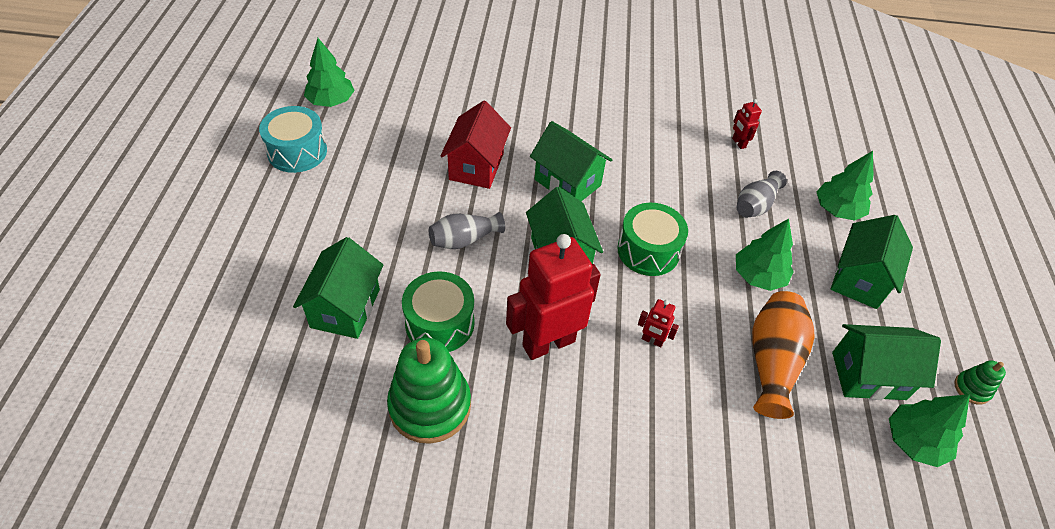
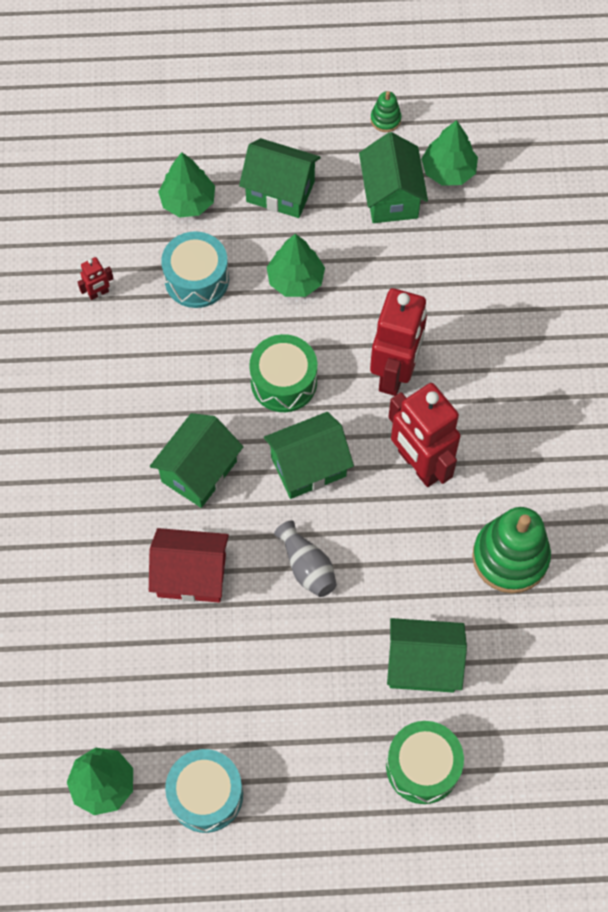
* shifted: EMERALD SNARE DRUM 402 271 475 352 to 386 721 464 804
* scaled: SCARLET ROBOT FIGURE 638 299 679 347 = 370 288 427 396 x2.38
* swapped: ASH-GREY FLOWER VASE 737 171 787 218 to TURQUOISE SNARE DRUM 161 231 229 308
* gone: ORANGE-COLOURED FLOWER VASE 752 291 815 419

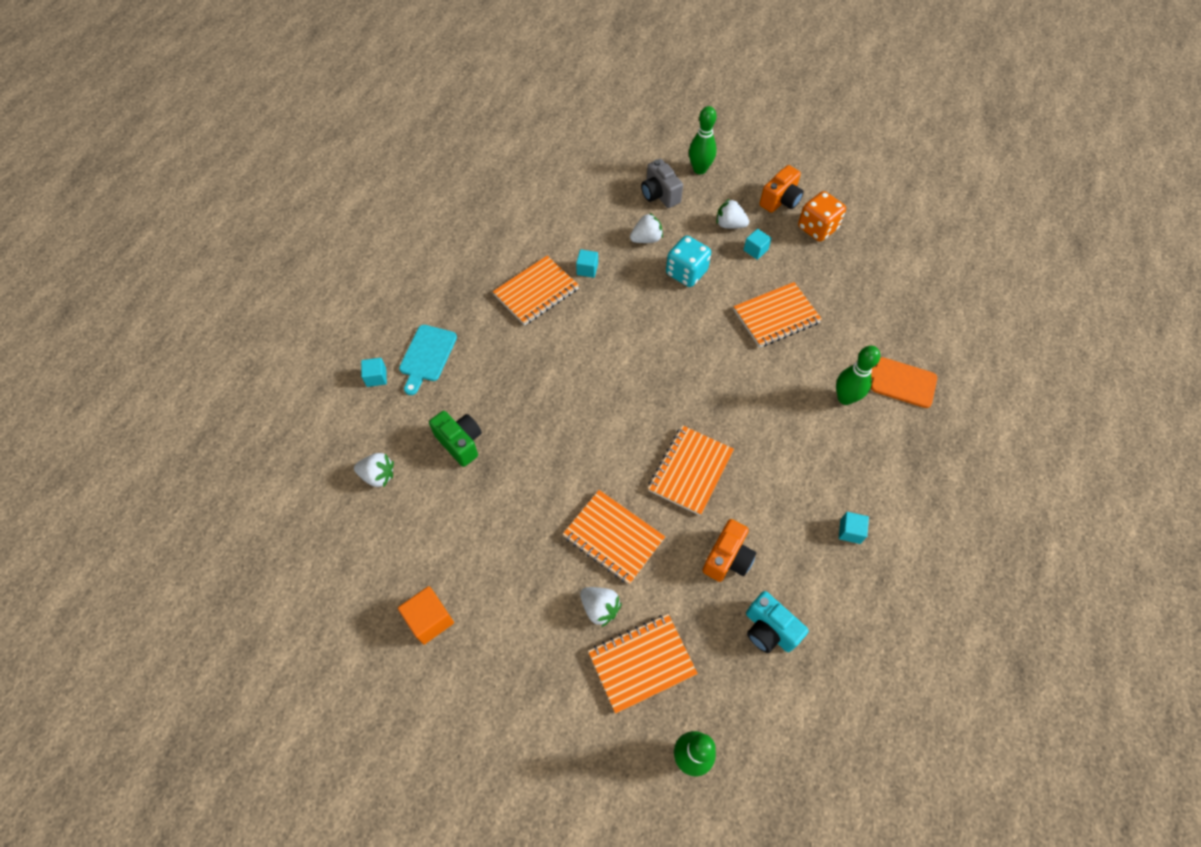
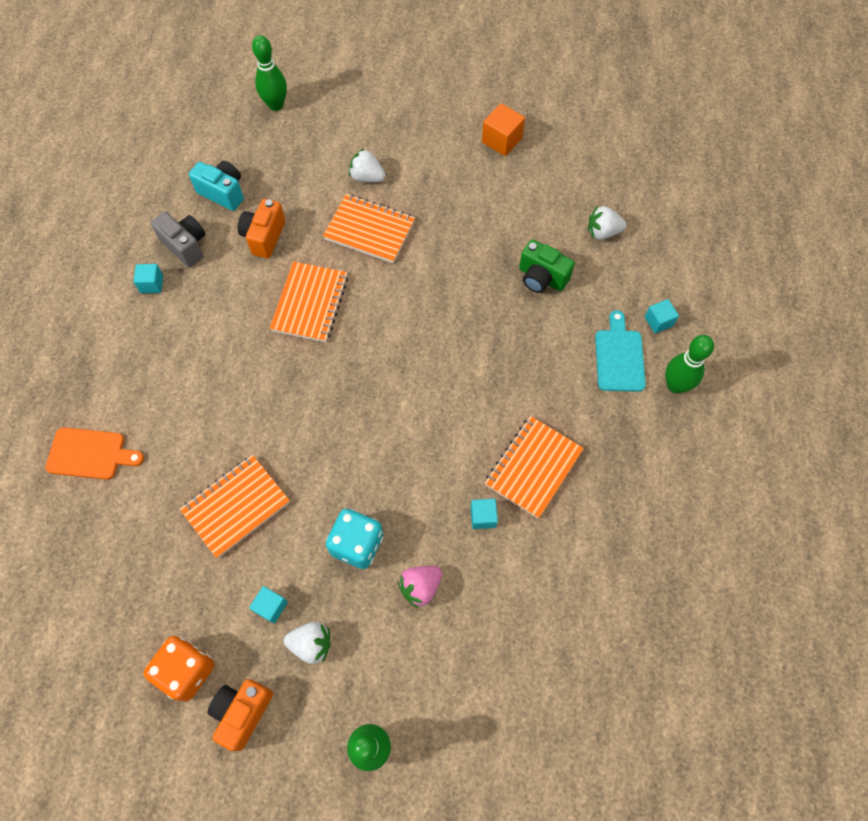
* gone: ORANGE-COLOURED EXERCISE BOOK 588 614 698 714
* repainted: SNOW-WHITE BERRY 630 213 663 243 to ROSE-PINK BERRY 398 566 442 608
* shifted: ASH-GREY CAMERA 641 159 683 208 to 151 212 205 267
* shifted: EMERALD SKITTLE 836 346 880 405 to 665 335 714 393

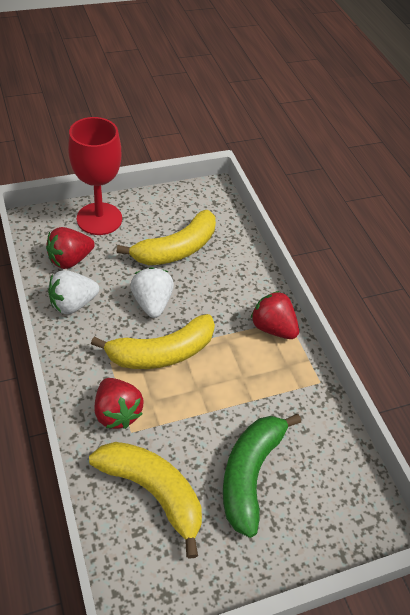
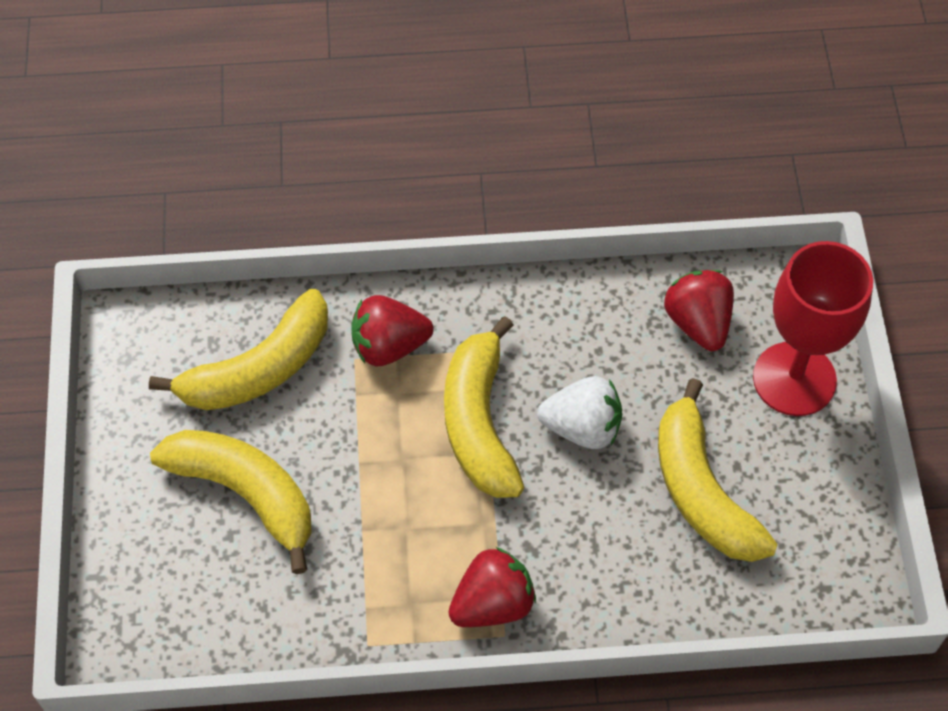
* gone: SNOW-WHITE BERRY 48 270 99 314
* repainted: EMERALD TOY BANANA 223 414 301 538 to BRIGHT YELLOW TOY BANANA 150 430 312 574

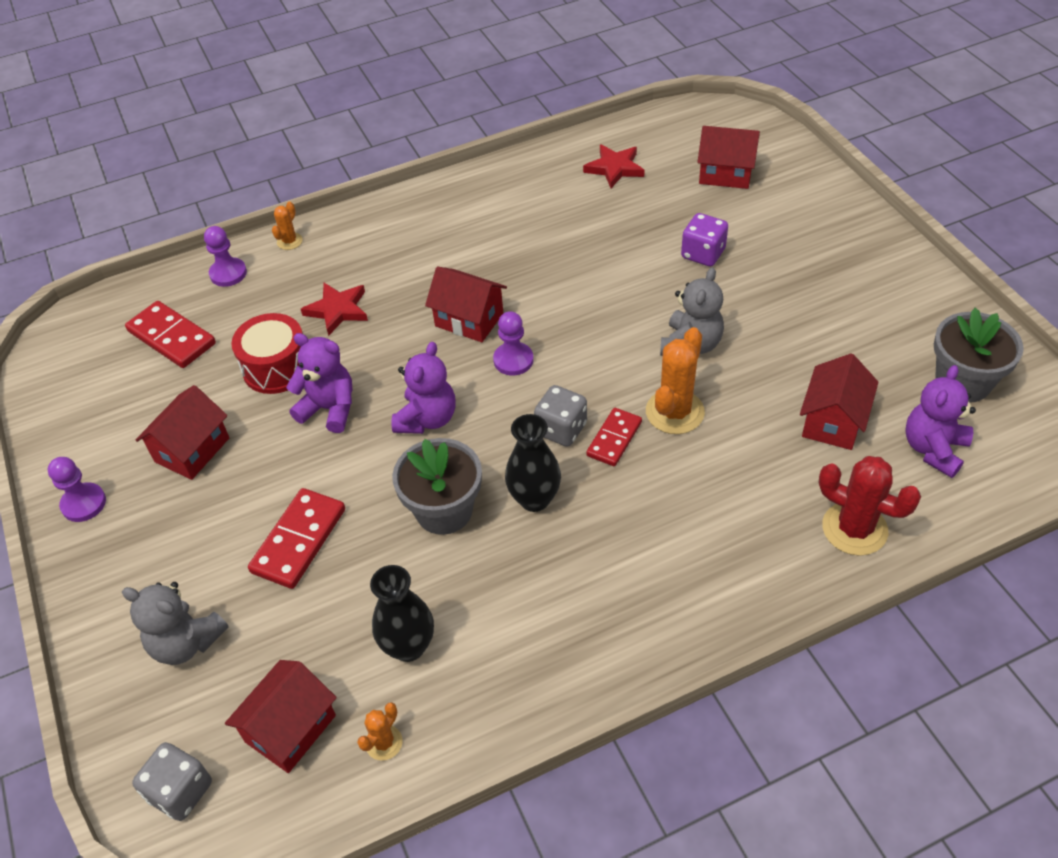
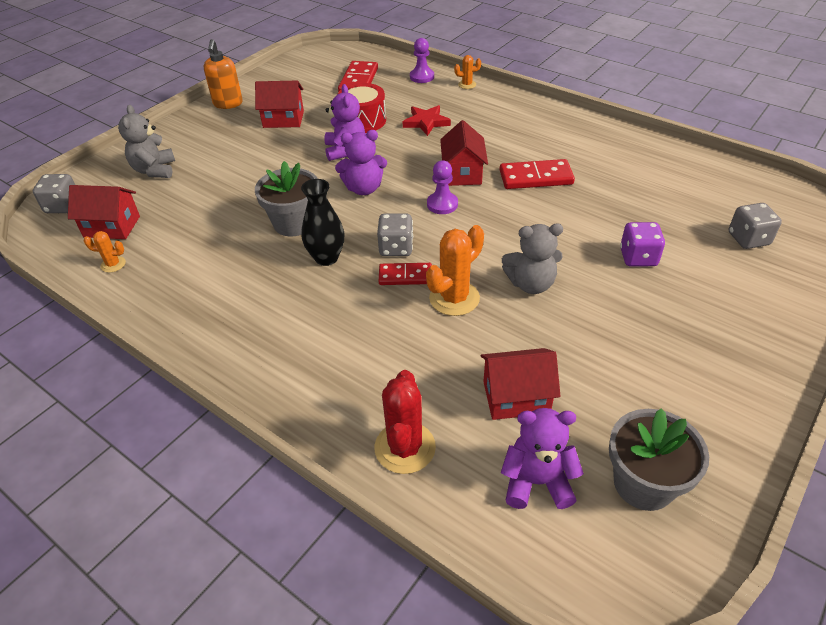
* swapped: VIOLET CHESS PAWN 48 457 106 522 to ORANGE-COLOURED SOAP DISPENSER 204 39 243 109
* shifted: SCARLET DOMINO 248 488 345 589 to 499 159 575 189
* gone: EBONY FLOWER VASE 370 565 434 662
* gone: SCARLET FIVE-POINTED STAR 583 144 645 188
* rotated: ORANGE-COLOURED SAGUARO CACTUS 646 327 705 434 = 426 225 484 316 45 degrees counterclockwise
* swapped: SCARLET HOUSE 697 126 760 189 to ASH-GREY DICE 729 203 782 249

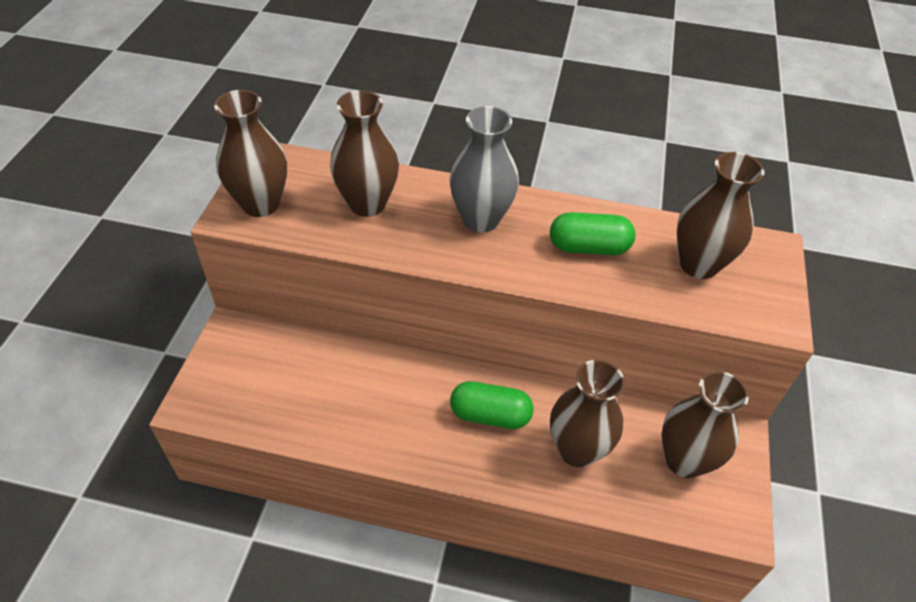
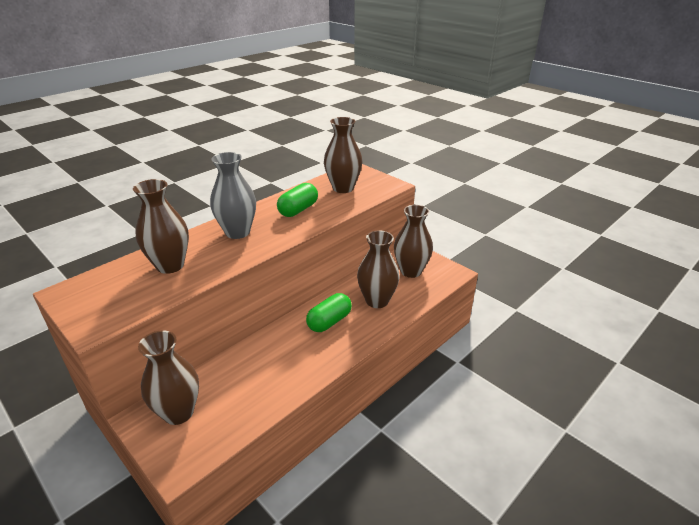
* shifted: DARK BROWN FLOWER VASE 214 90 287 217 to 138 330 199 425

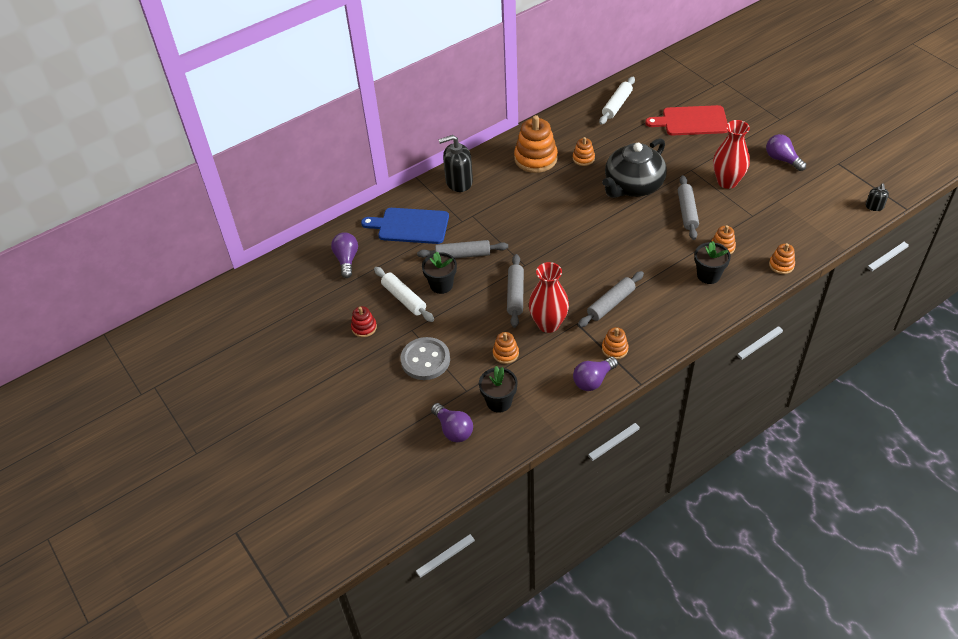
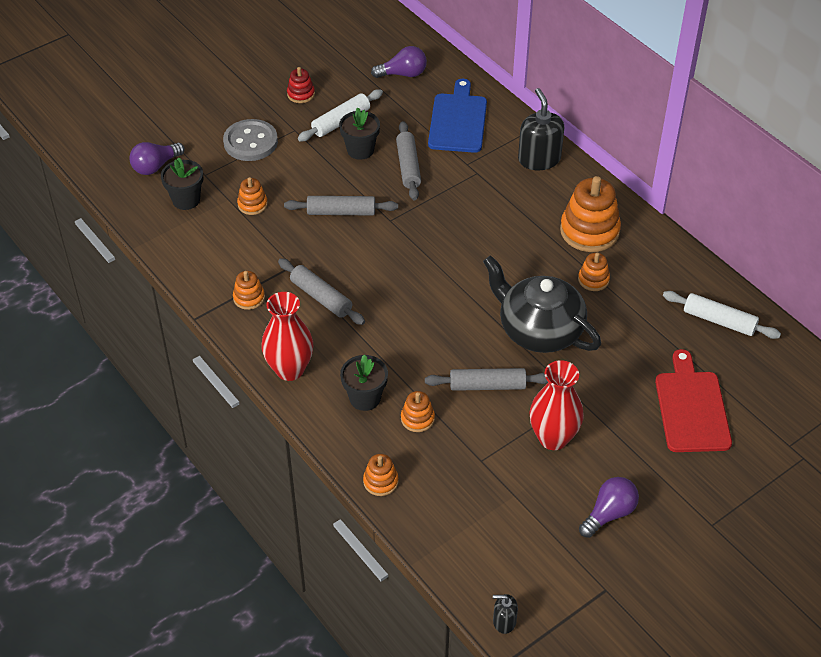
* shifted: SCARLET FLOWER VASE 529 262 569 333 to 262 292 313 381
* gone: VIOLET LIGHTBULB 573 357 618 391

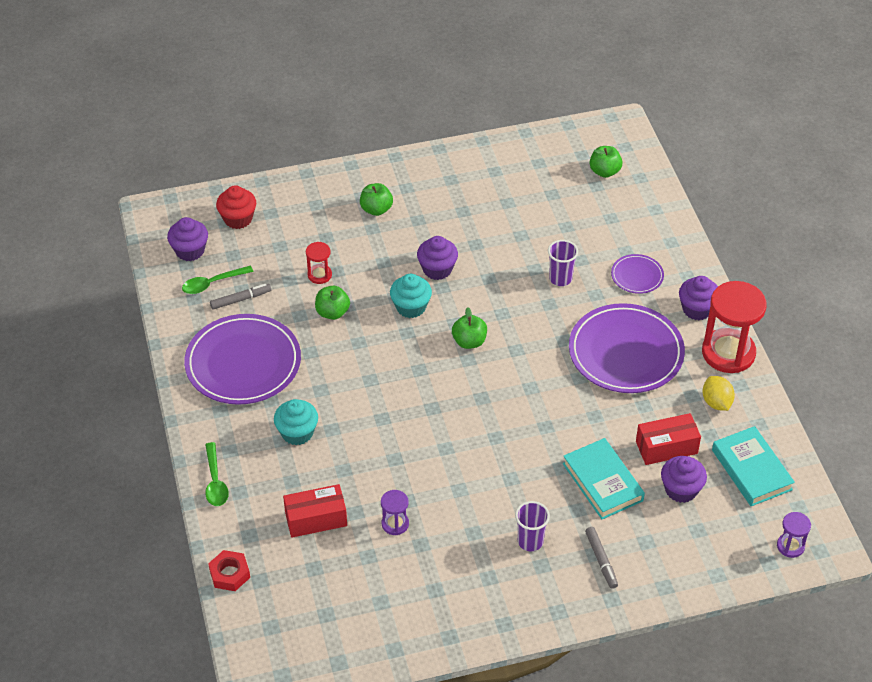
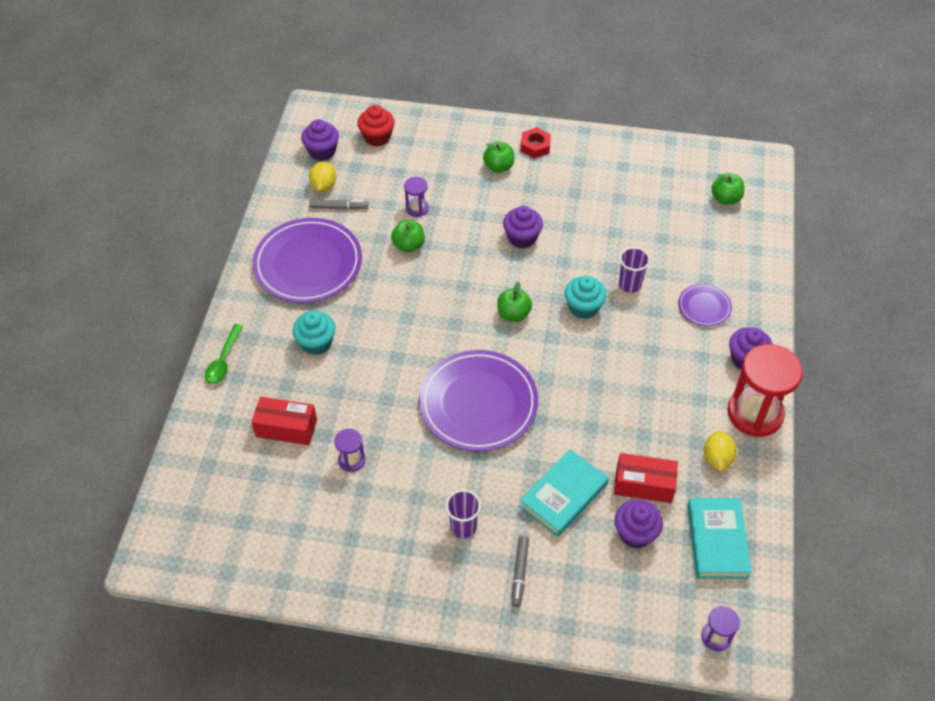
* swapped: EMERALD TABLESPOON 182 266 254 294 to BRIGHT YELLOW LEMON 309 161 336 192
* shifted: SCARLET HEXAGON NUT 208 550 250 591 to 521 127 551 158
* repainted: SCARLET HOURGLASS 306 242 332 284 to VIOLET HOURGLASS 404 177 429 217
* shifted: TURQUOISE CUPCAKE 390 274 432 318 to 565 276 607 319
* rotated: TURQUOISE BOOK 563 438 645 519 = 519 449 609 537 45 degrees clockwise
* shifted: VIOLET FLAT DISH 569 303 685 393 to 419 350 538 452

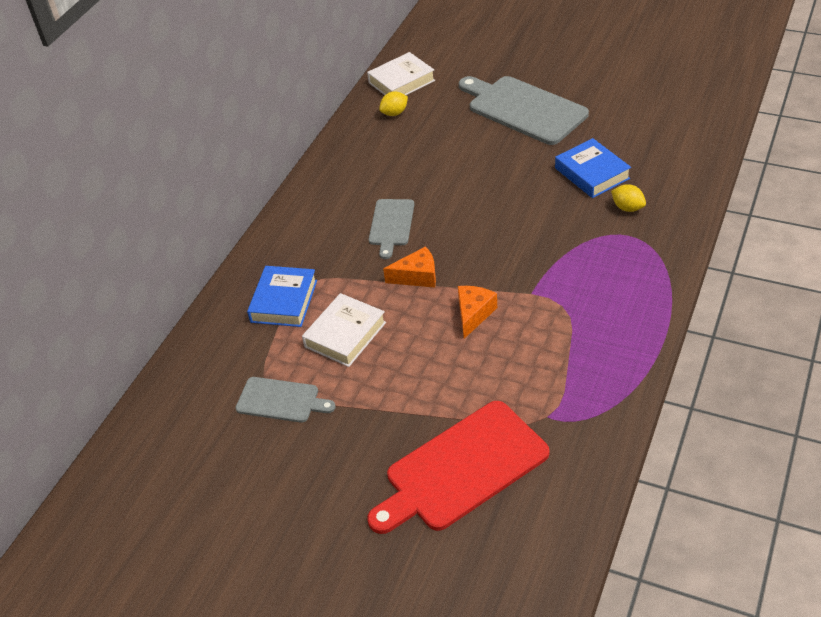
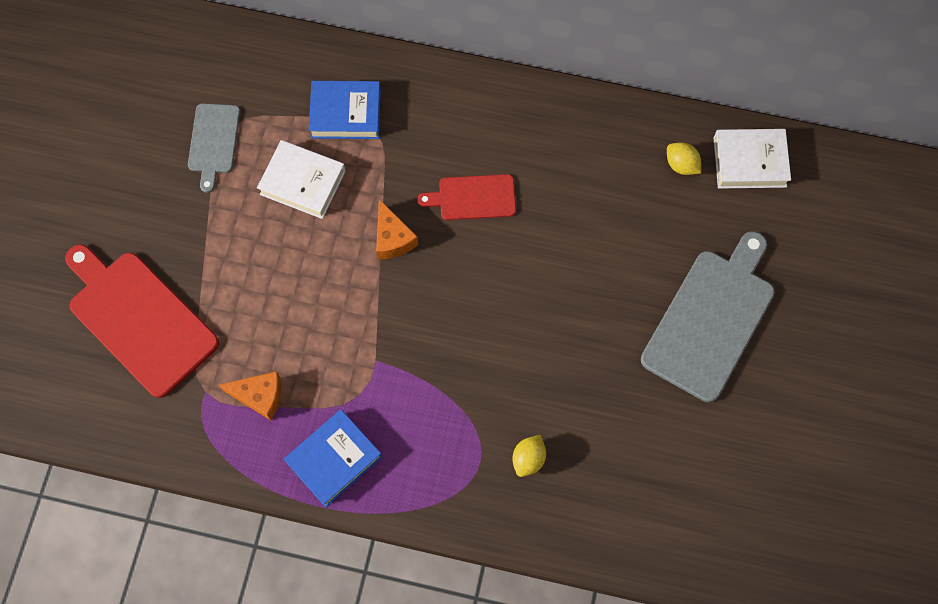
* rotated: SNOW-WHITE BOOK 367 52 435 95 = 714 129 791 189 45 degrees counterclockwise
* repainted: ASH-GREY CHOPPING BOARD 369 199 414 259 to SCARLET CHOPPING BOARD 417 174 516 220
* shifted: ORANGE-COLOURED PIECE OF CHEESE 458 286 497 339 to 219 371 281 420
* shifted: ROYAL BLUE BOOK 555 138 631 198 to 284 409 382 507

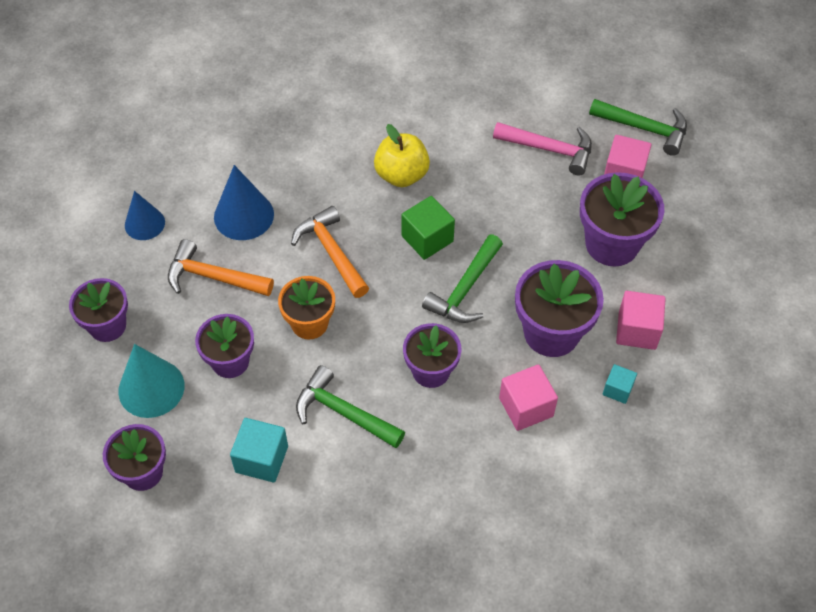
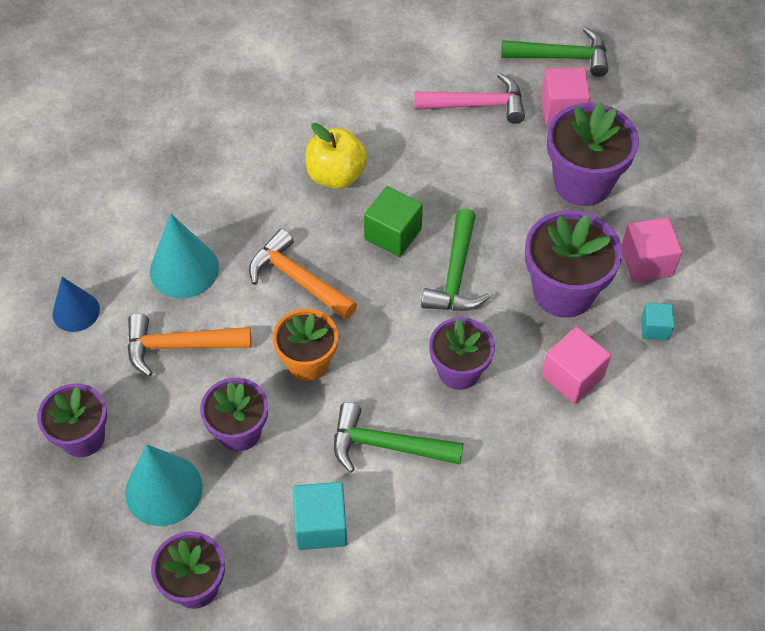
* repainted: ROYAL BLUE CONE 214 165 274 240 to TURQUOISE CONE 150 213 219 298

